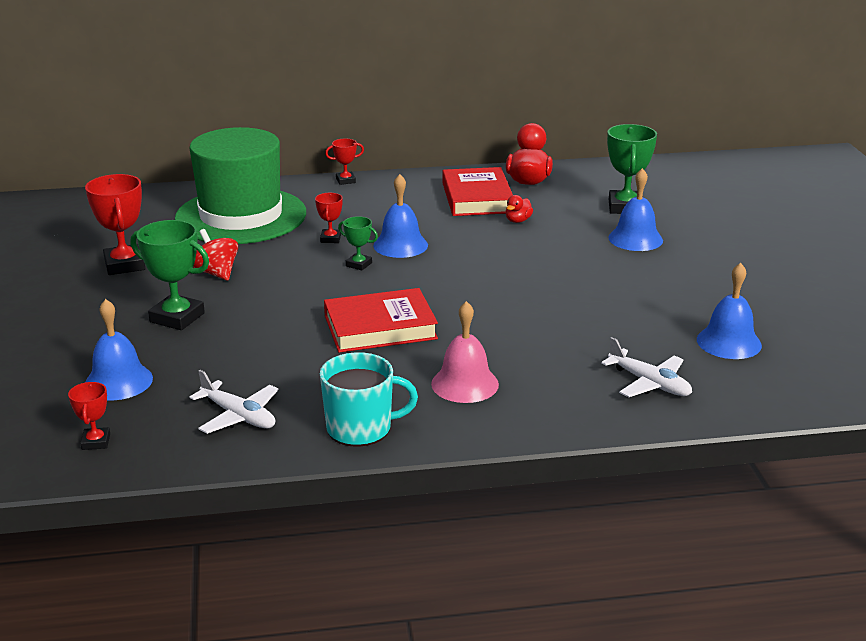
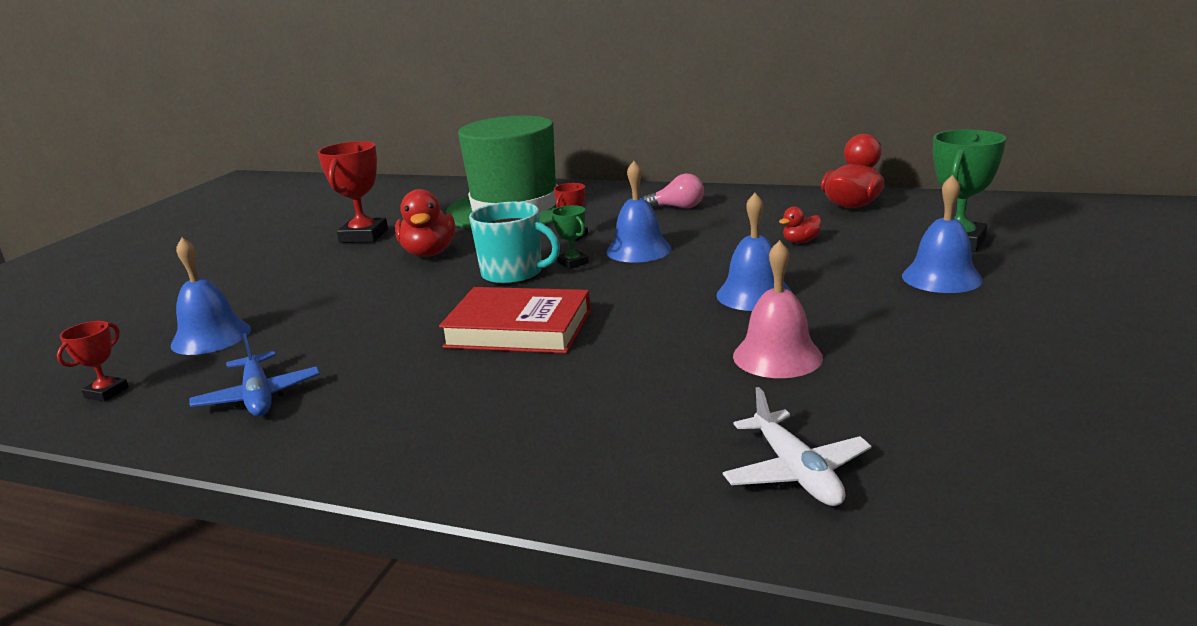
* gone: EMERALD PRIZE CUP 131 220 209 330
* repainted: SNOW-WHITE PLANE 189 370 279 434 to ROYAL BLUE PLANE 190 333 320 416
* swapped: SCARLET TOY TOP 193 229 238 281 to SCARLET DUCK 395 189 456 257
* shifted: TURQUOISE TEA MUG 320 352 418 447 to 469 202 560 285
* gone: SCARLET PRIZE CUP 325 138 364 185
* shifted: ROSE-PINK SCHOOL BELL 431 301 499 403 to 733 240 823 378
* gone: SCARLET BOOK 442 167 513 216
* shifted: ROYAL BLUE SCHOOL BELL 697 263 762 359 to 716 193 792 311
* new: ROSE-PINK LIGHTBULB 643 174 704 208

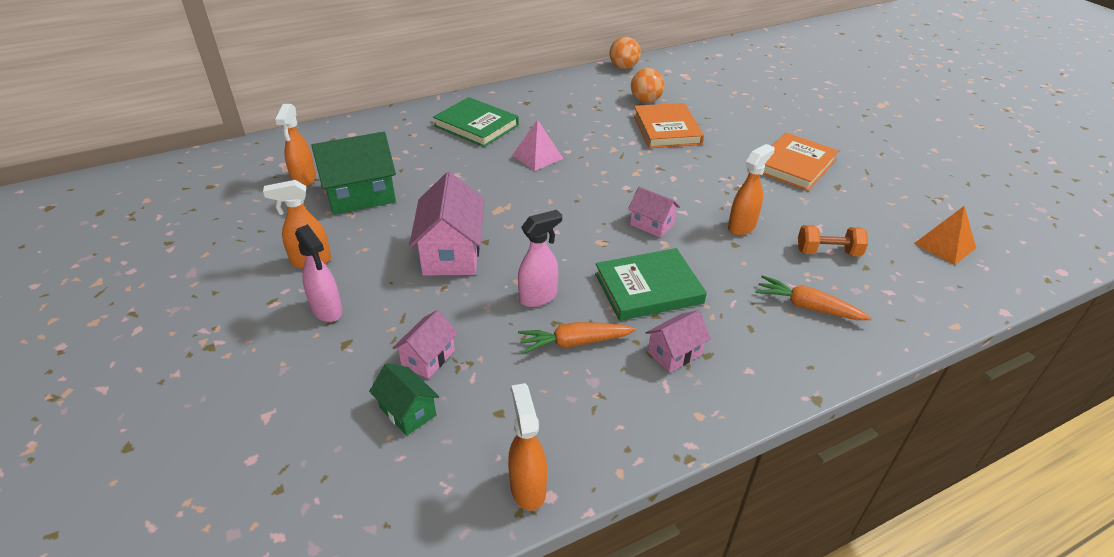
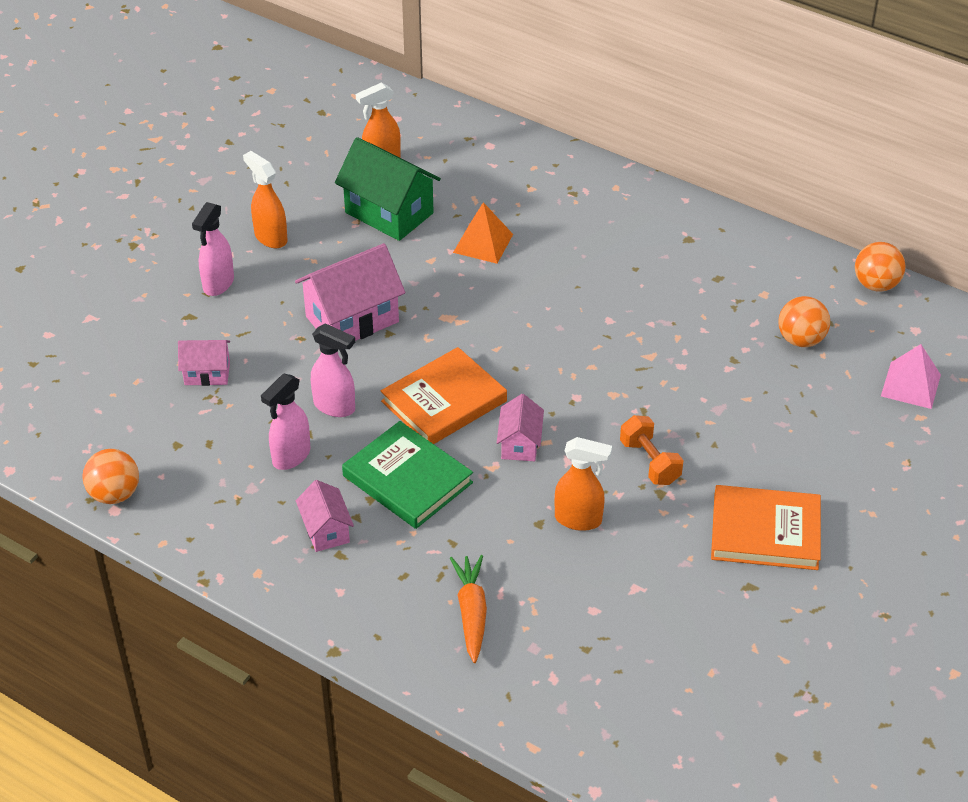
* gone: EMERALD HOUSE 369 363 439 436
* gone: EMERALD BOOK 433 97 519 147
* swapped: ORANGE-COLOURED SPRAY BOTTLE 508 383 547 511 to ORANGE-COLOURED SPHERE 83 449 139 504
* shifted: ROSE-PINK PYRAMID 512 119 563 171 to 881 344 941 409
* swapped: ORANGE-COLOURED TOY CARROT 518 322 636 354 to ROSE-PINK SPRAY BOTTLE 261 374 311 470
* shifted: ORANGE-COLOURED BOOK 634 103 704 148 to 381 347 507 444
* rotated: ROSE-PINK HOUSE 645 310 711 373 = 296 480 354 552 45 degrees clockwise
* shifted: ORANGE-COLOURED DUMBBELL 798 225 868 256 to 620 415 684 485
* shifted: ORANGE-COLOURED PYRAMID 914 206 976 265 to 453 202 513 264

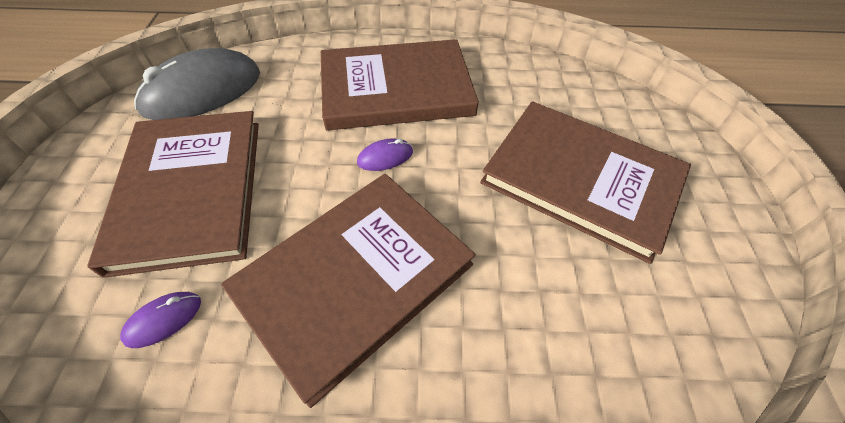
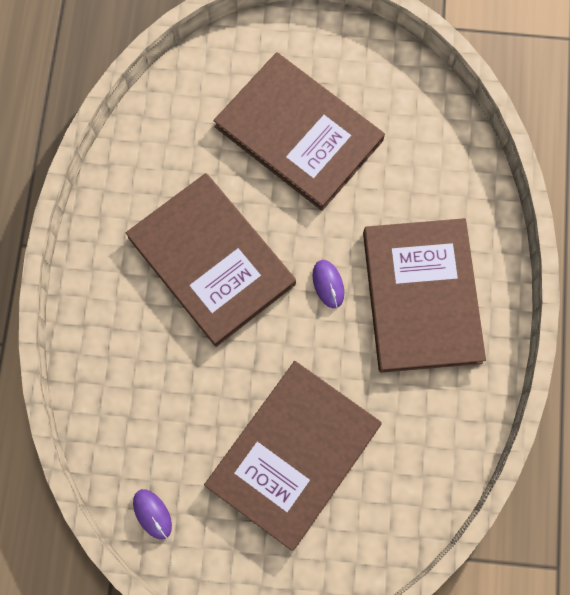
* rotated: DARK BROWN BOOK 88 111 259 278 = 214 52 385 211 45 degrees clockwise
* shifted: VIOLET COMPUTER MOUSE 120 292 201 348 to 133 489 172 540
* gone: ASH-GREY COMPUTER MOUSE 134 48 260 120

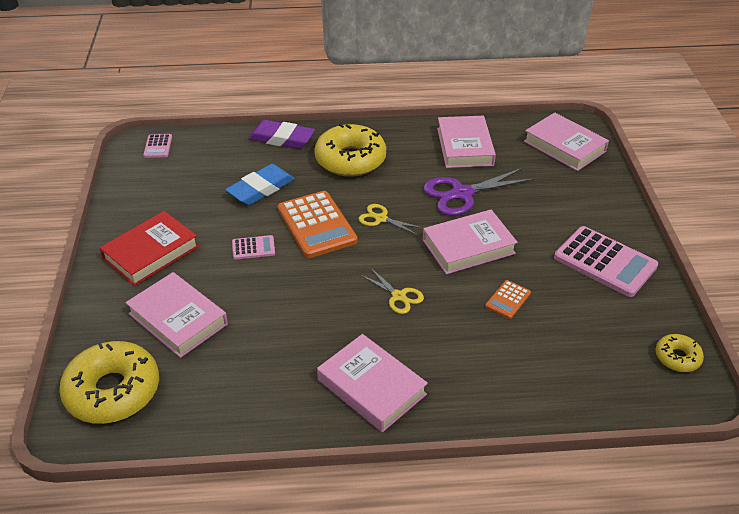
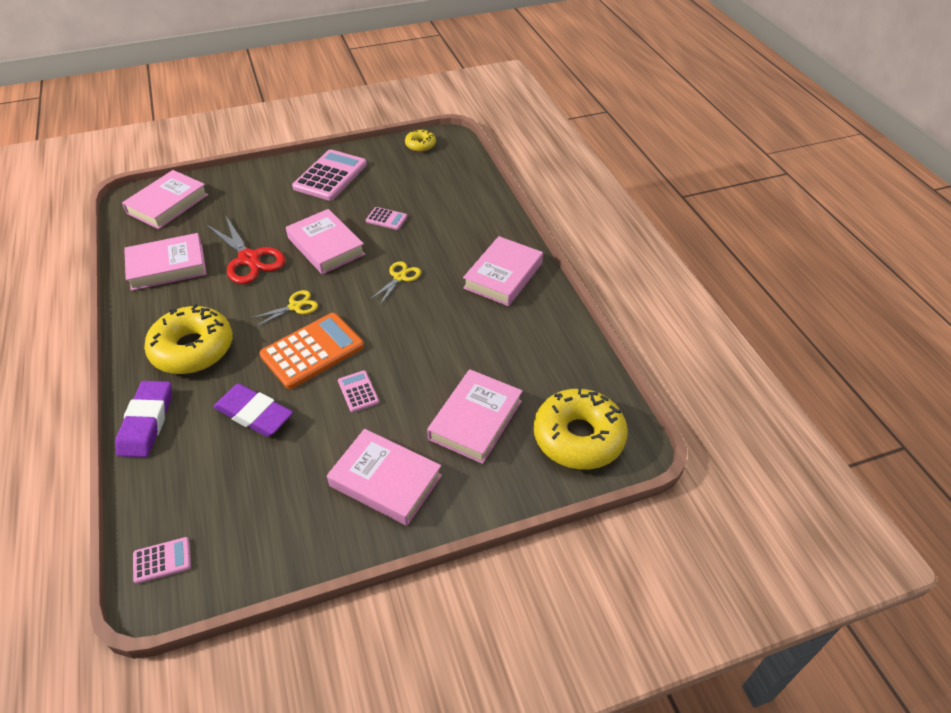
* repainted: SCARLET BOOK 100 211 199 286 to ROSE-PINK BOOK 327 429 442 526
* repainted: ROYAL BLUE ERASER 225 164 295 205 to VIOLET ERASER 213 384 293 437
* rotated: BRIGHT YELLOW SHEARS 358 204 423 235 = 250 290 318 327 135 degrees counterclockwise
* repainted: VIOLET SHEARS 423 168 535 216 to SCARLET SHEARS 206 217 286 284
* repainted: ORANGE-COLOURED CALCULATOR 485 280 531 319 to ROSE-PINK CALCULATOR 366 207 407 230

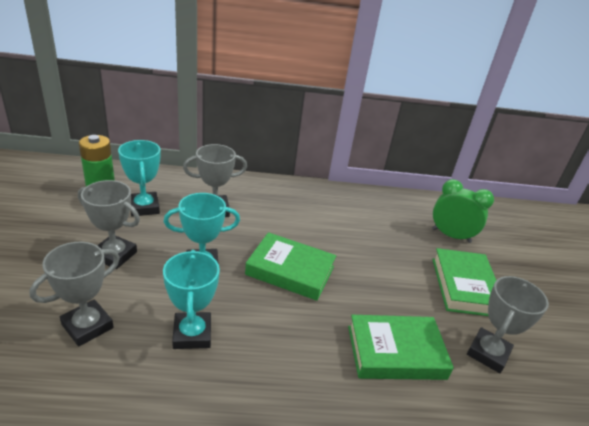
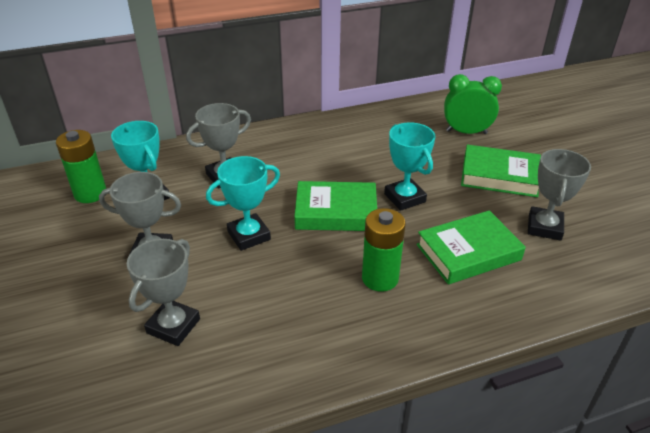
* shifted: TURQUOISE PRIZE CUP 163 250 220 349 to 384 122 435 211
* rotated: EMERALD BOOK 432 248 496 316 = 461 144 541 197 60 degrees counterclockwise
* new: EMERALD POWER CELL 362 208 405 292

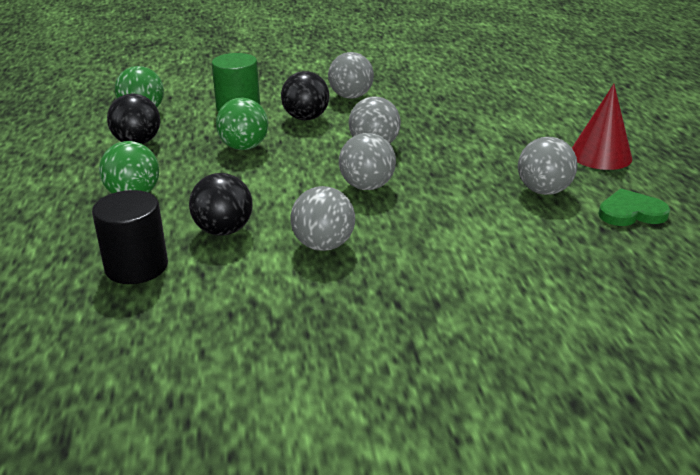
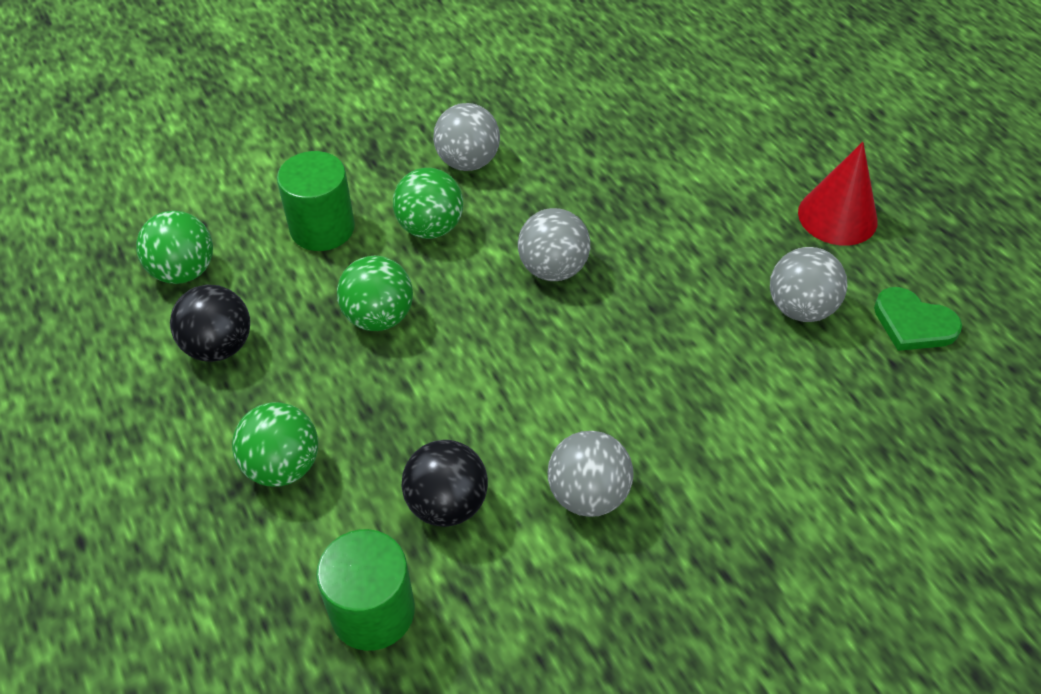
* repainted: EBONY SOLID CYLINDER 92 190 168 284 to EMERALD SOLID CYLINDER 316 529 415 651
* repainted: EBONY SPHERE 281 71 329 120 to EMERALD SPHERE 393 168 463 239
* gone: ASH-GREY SPHERE 339 133 396 190
* rotated: EMERALD HEART 598 189 670 226 = 874 287 962 351 120 degrees counterclockwise

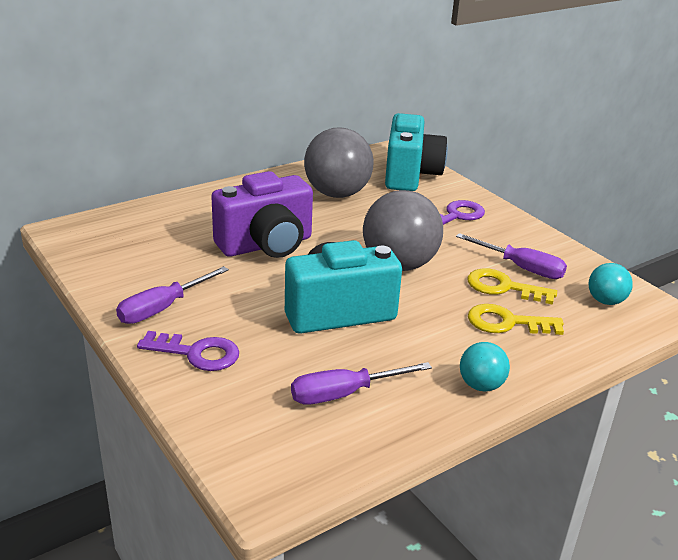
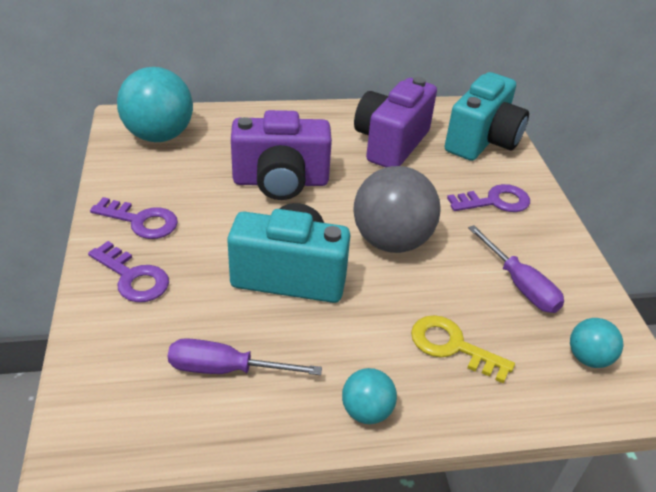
* swapped: VIOLET HAND SCREWDRIVER 116 266 229 324 to VIOLET KEY 90 197 178 239
* swapped: ASH-GREY SPHERE 304 128 374 198 to VIOLET CAMERA 354 77 437 167
* gone: BRIGHT YELLOW KEY 467 269 557 305
* new: TURQUOISE SPHERE 117 67 193 142

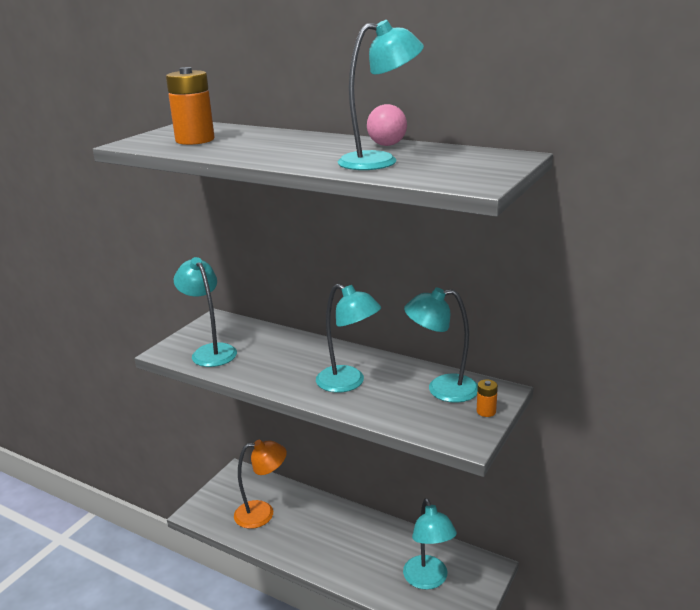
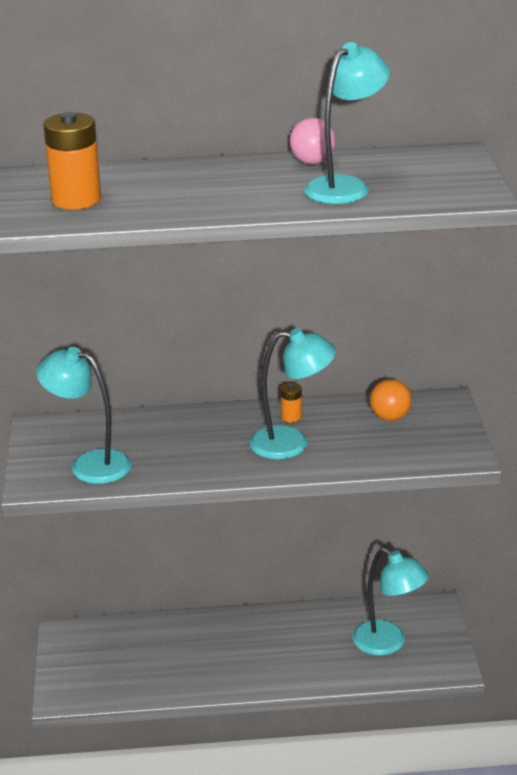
* gone: ORANGE-COLOURED DESK LAMP 234 440 287 529
* swapped: TURQUOISE DESK LAMP 404 288 478 403 to ORANGE-COLOURED SPHERE 370 379 412 421
* shifted: ORANGE-COLOURED POWER CELL 477 379 498 417 to 281 383 302 423

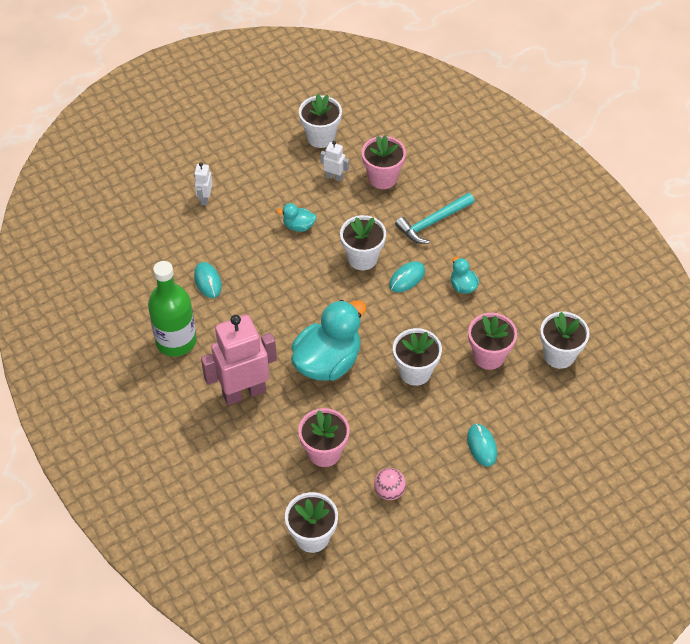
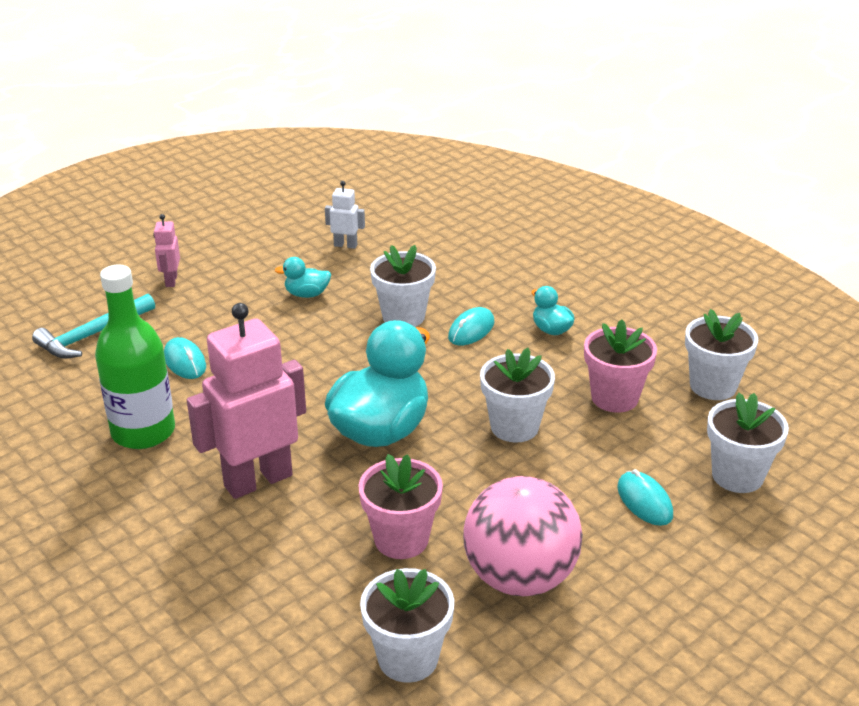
* repainted: SNOW-WHITE ROBOT FIGURE 194 162 212 206 to ROSE-PINK ROBOT FIGURE 153 214 180 287
* shifted: SNOW-WHITE PLANT POT 299 94 342 148 to 707 393 789 493
* gone: ROSE-PINK PLANT POT 362 135 406 189
* scaled: ROSE-PINK SPHERE 374 468 406 500 = 463 476 583 596 x2.19
* shifted: TURQUOISE CLAW HAMMER 395 193 475 244 to 32 294 155 358

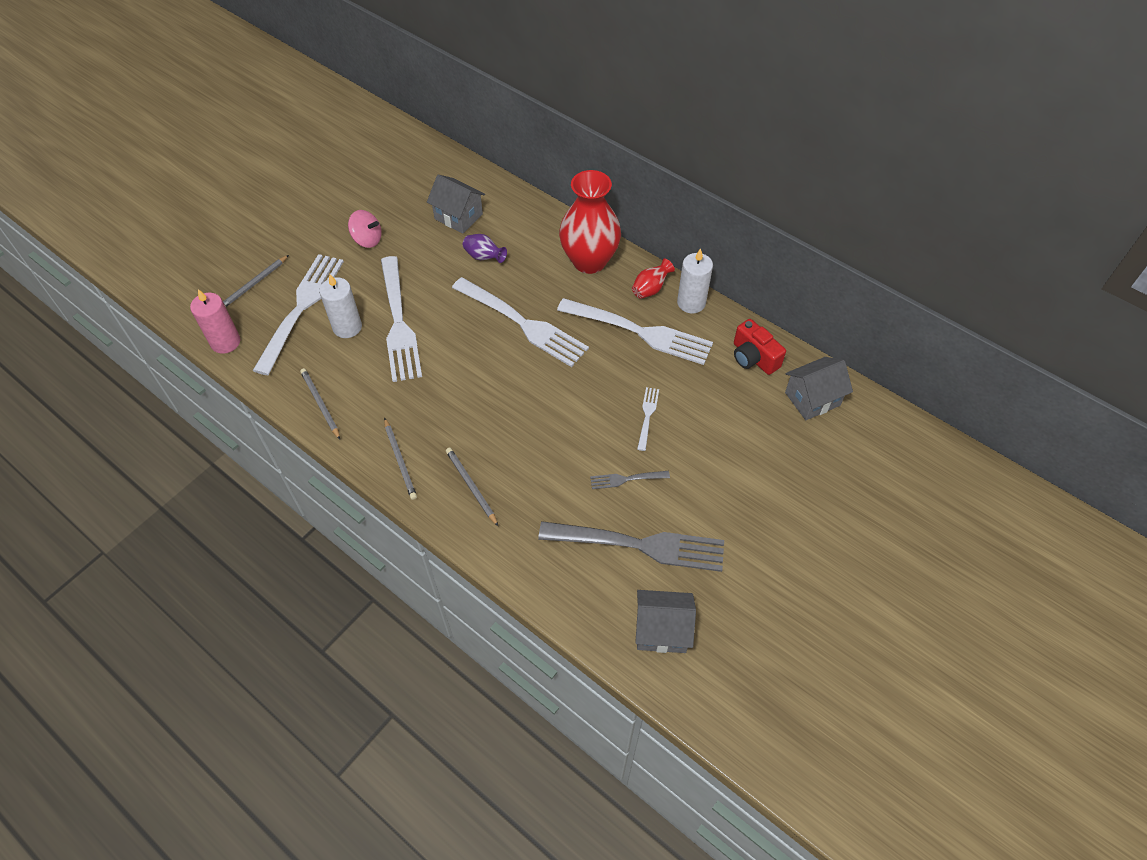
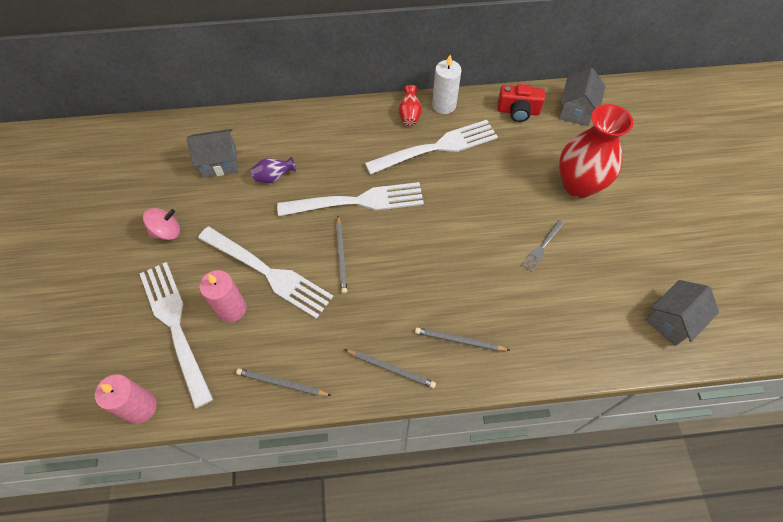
* shifted: ASH-GREY PENCIL 223 255 289 307 to 336 216 347 294
* repainted: SNOW-WHITE CANDLE 319 274 362 338 to ROSE-PINK CANDLE 199 270 246 322
* gone: ASH-GREY TABLE FORK 538 521 724 572
* shifted: SCARLET FLOWER VASE 559 170 621 274 to 559 104 633 198
* gone: SNOW-WHITE TABLE FORK 637 387 659 451

